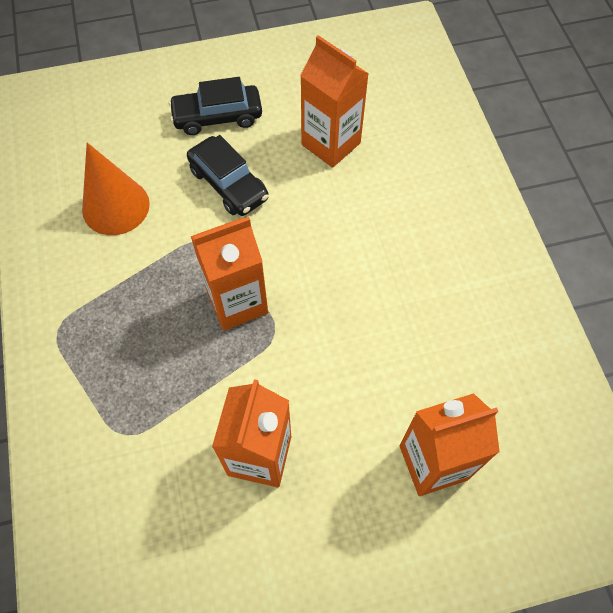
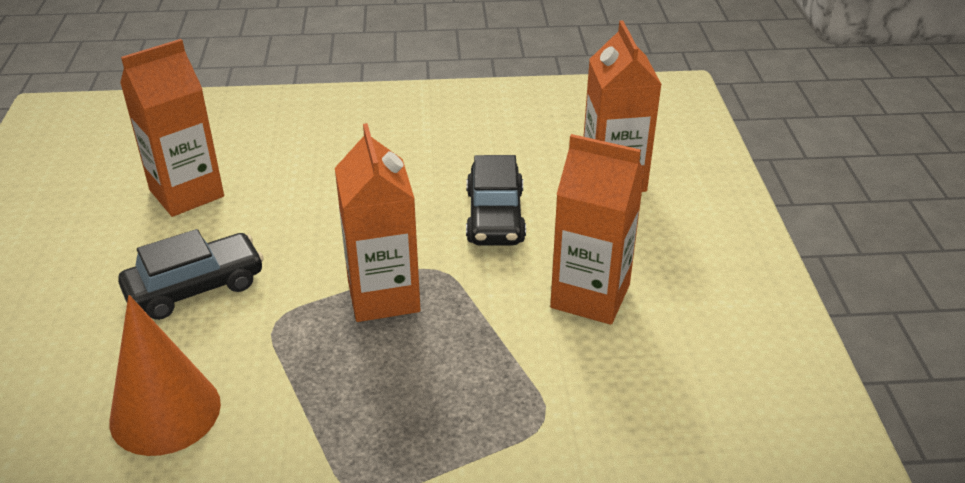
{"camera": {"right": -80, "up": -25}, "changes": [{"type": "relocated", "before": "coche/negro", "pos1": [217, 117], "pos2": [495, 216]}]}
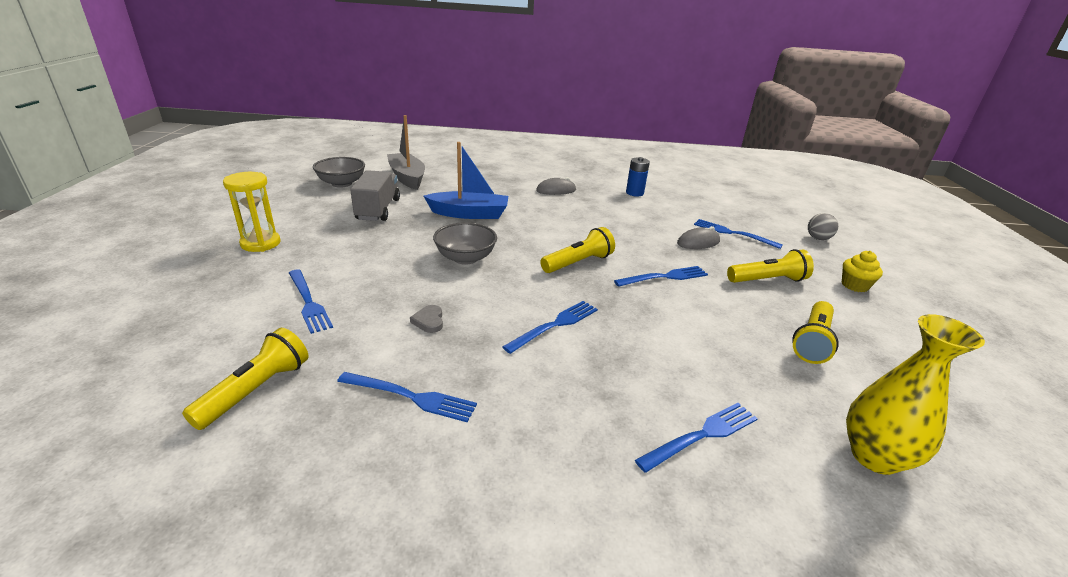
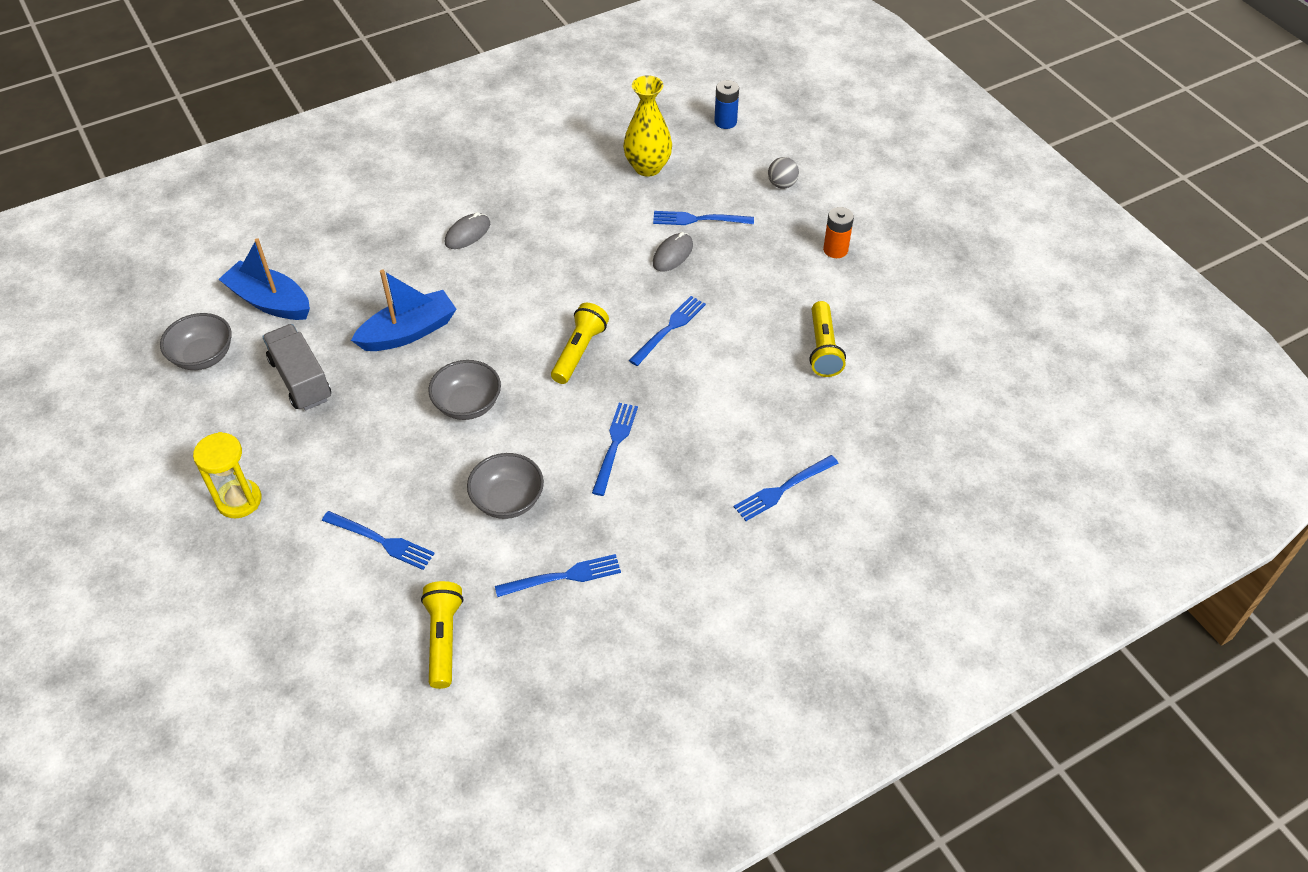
{"camera": {"right": -30, "up": 20}, "changes": [{"type": "colour", "before": "barco/gris", "after": "barco/azul", "pos1": [407, 178], "pos2": [270, 301]}, {"type": "relocated", "before": "pila/azul", "pos1": [634, 193], "pos2": [725, 122]}, {"type": "missing", "before": "lámpara de mano/amarillo", "pos1": [767, 280]}, {"type": "exchanged", "before": "magdalena/amarillo", "after": "pila/naranja", "pos1": [854, 285], "pos2": [835, 250]}, {"type": "exchanged", "before": "corazón/gris", "after": "cuenco/gris", "pos1": [429, 321], "pos2": [508, 500]}, {"type": "relocated", "before": "florero/amarillo", "pos1": [874, 457], "pos2": [647, 167]}, {"type": "spun", "before": "tenedor/azul", "pos1": [702, 435], "pos2": [782, 490], "turn": -150}]}
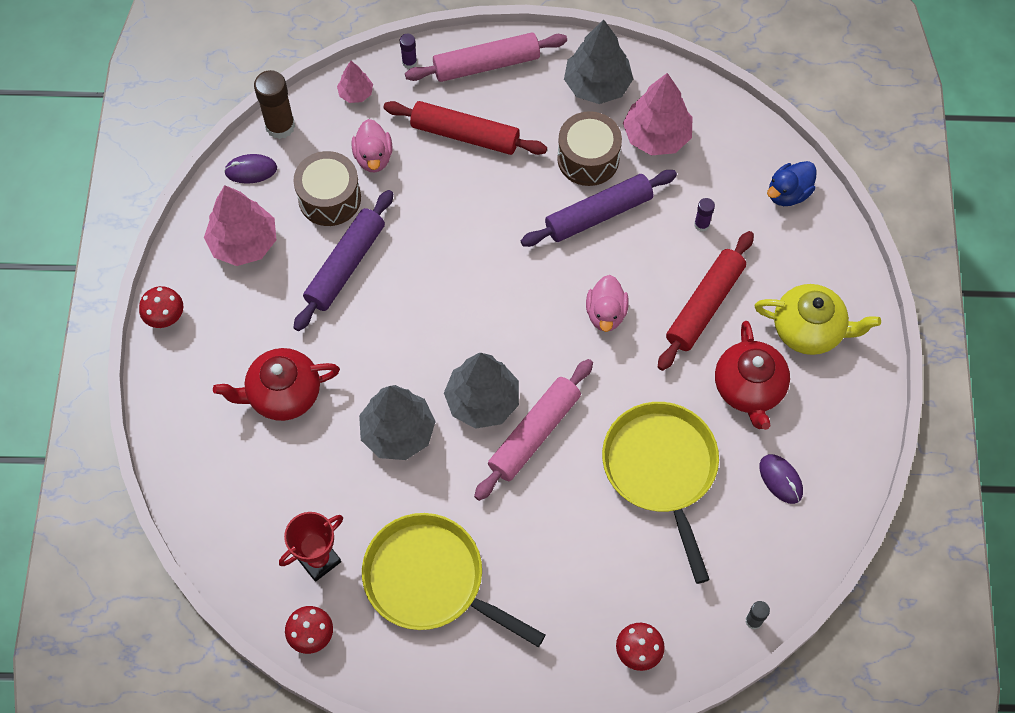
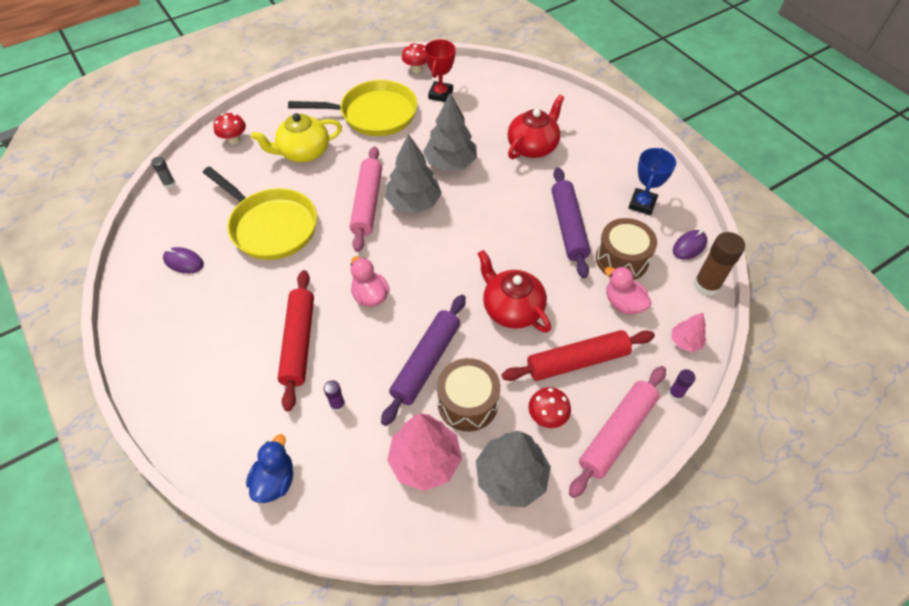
{"camera": {"right": 145, "up": -10}, "changes": [{"type": "exchanged", "before": "árbol/rosa", "after": "trofeo/azul", "pos1": [244, 243], "pos2": [642, 204]}, {"type": "relocated", "before": "tetera/amarillo", "pos1": [809, 330], "pos2": [303, 152]}, {"type": "relocated", "before": "seta/rojo", "pos1": [165, 317], "pos2": [547, 417]}, {"type": "relocated", "before": "tetera/rojo", "pos1": [749, 388], "pos2": [511, 308]}]}
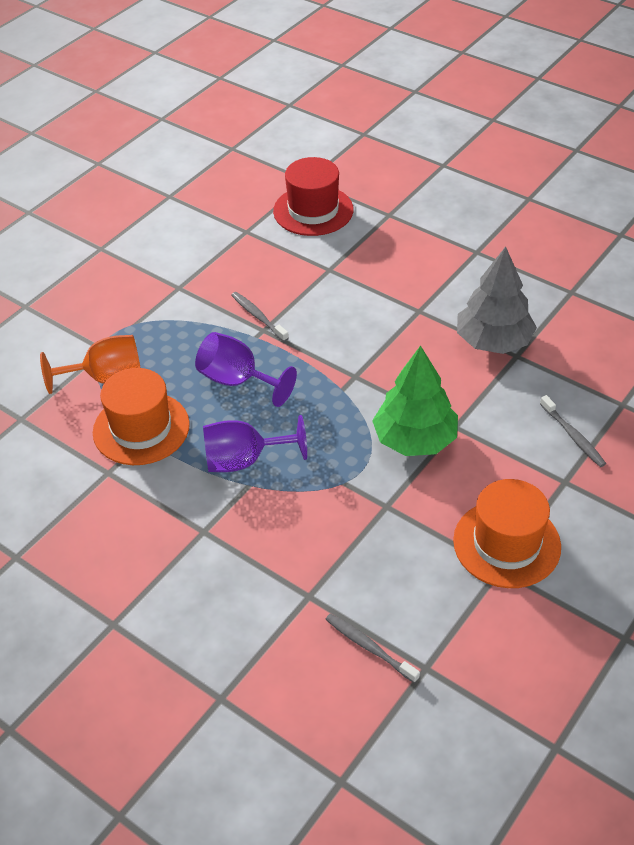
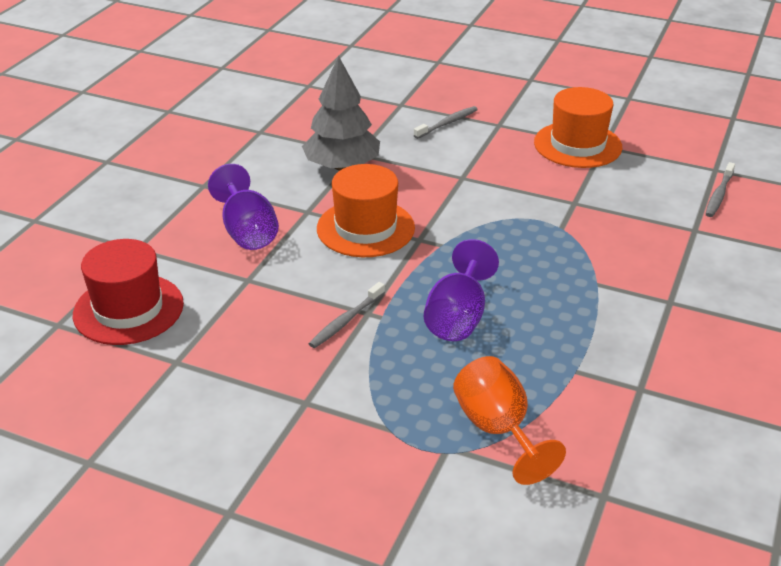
{"camera": {"right": -105, "up": -10}, "changes": [{"type": "missing", "before": "árbol/verde", "pos1": [414, 439]}, {"type": "relocated", "before": "sombrero/naranja", "pos1": [141, 428], "pos2": [365, 228]}, {"type": "relocated", "before": "copa/morado", "pos1": [244, 460], "pos2": [247, 231]}]}
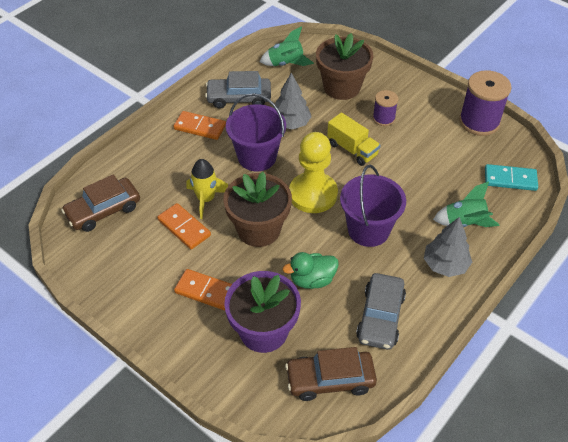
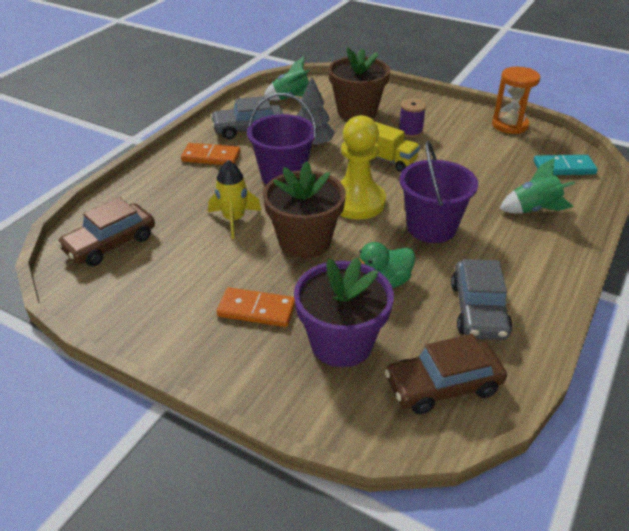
{"camera": {"right": -10, "up": -10}, "changes": [{"type": "exchanged", "before": "carrete/morado", "after": "reloj de arena/naranja", "pos1": [479, 122], "pos2": [509, 125]}, {"type": "missing", "before": "ficha de dominó/naranja", "pos1": [184, 228]}, {"type": "missing", "before": "árbol/gris", "pos1": [445, 265]}]}
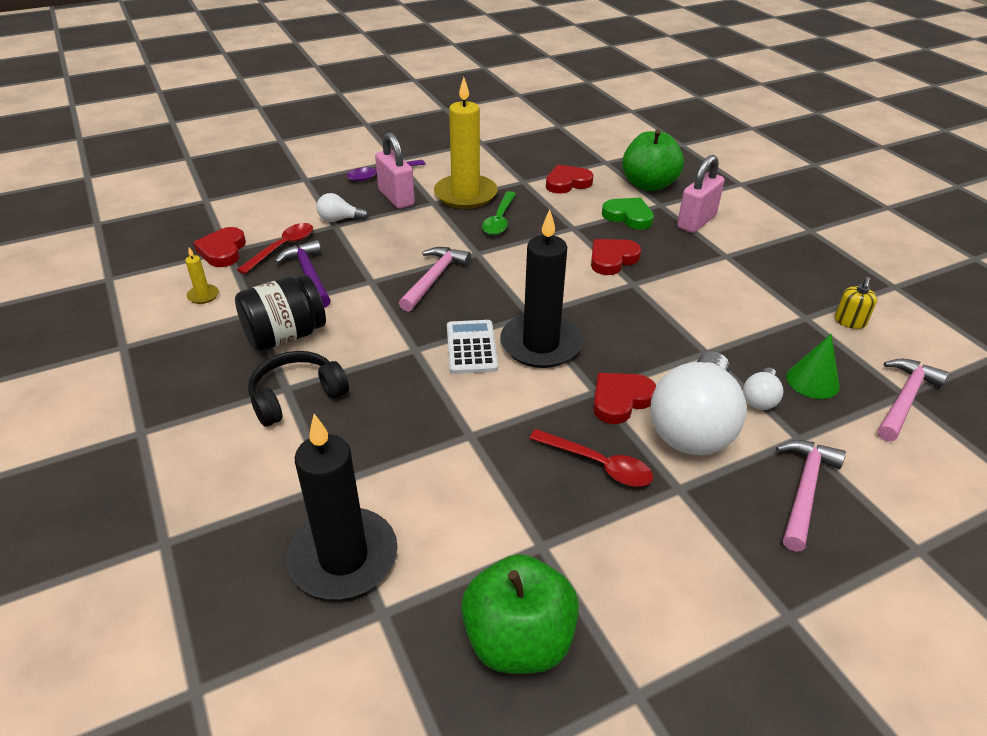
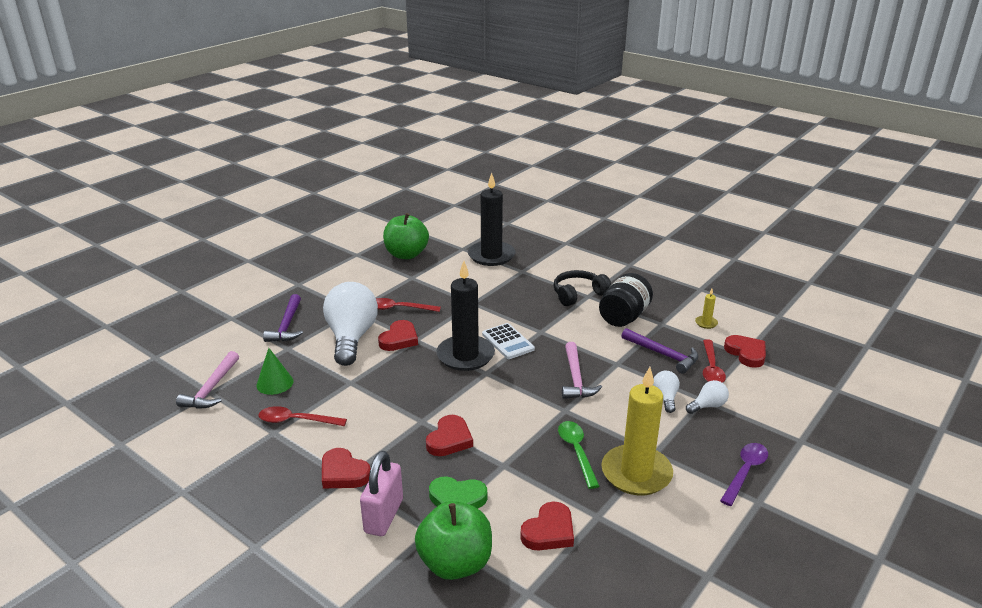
{"camera": {"right": 155, "up": -10}, "changes": [{"type": "missing", "before": "candado/rosa", "pos1": [396, 198]}, {"type": "missing", "before": "dispensador de jabón/amarillo", "pos1": [850, 321]}, {"type": "spun", "before": "auriculares/negro", "pos1": [296, 396], "pos2": [578, 294], "turn": -150}, {"type": "relocated", "before": "bombilla/blanco", "pos1": [760, 399], "pos2": [665, 398]}, {"type": "colour", "before": "martillo/rosa", "after": "martillo/morado", "pos1": [804, 490], "pos2": [287, 325]}, {"type": "appeared", "after": "cuchara/rojo", "pos2": [296, 421]}, {"type": "appeared", "after": "corazón/rojo", "pos2": [343, 473]}]}
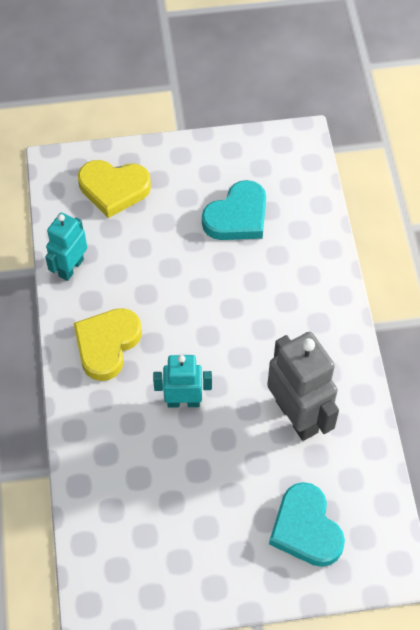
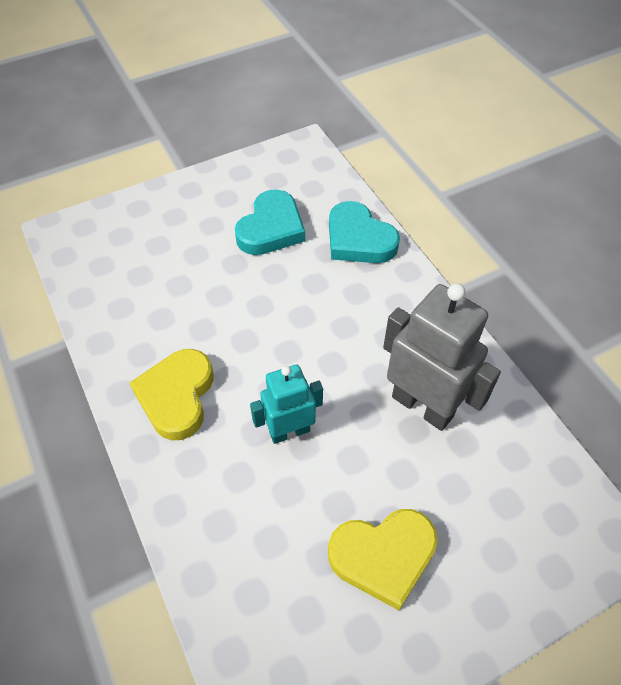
{"camera": {"right": -20, "up": -5}, "changes": [{"type": "relocated", "before": "corazón/amarillo", "pos1": [114, 189], "pos2": [383, 556]}, {"type": "missing", "before": "robot/turquesa", "pos1": [71, 267]}, {"type": "relocated", "before": "corazón/turquesa", "pos1": [306, 528], "pos2": [358, 239]}]}
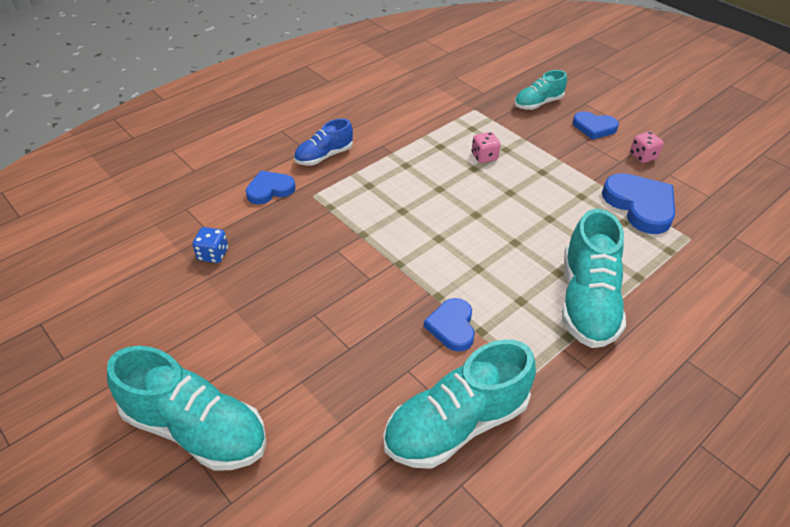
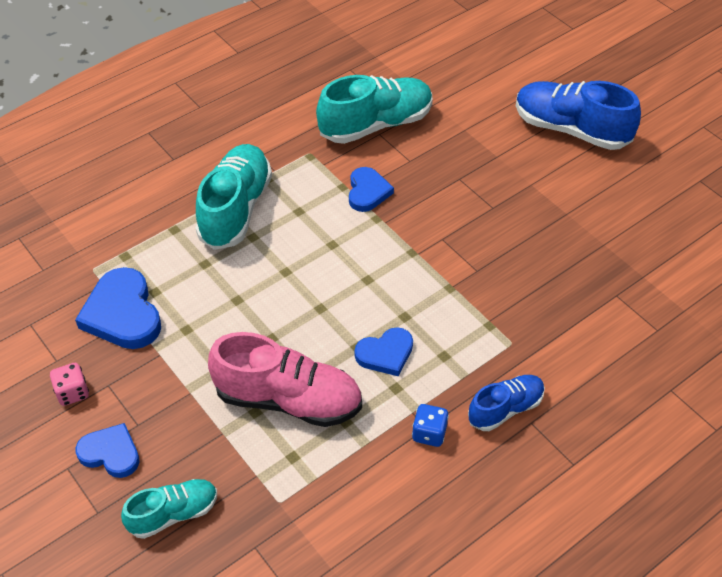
{"camera": {"right": -175, "up": 5}, "changes": [{"type": "exchanged", "before": "dado/rosa", "after": "zapato/rosa", "pos1": [484, 157], "pos2": [288, 399]}, {"type": "relocated", "before": "corazón/azul", "pos1": [270, 190], "pos2": [385, 354]}, {"type": "relocated", "before": "dado/azul", "pos1": [213, 254], "pos2": [429, 433]}, {"type": "colour", "before": "zapato/turquesa", "after": "zapato/azul", "pos1": [196, 429], "pos2": [571, 130]}]}
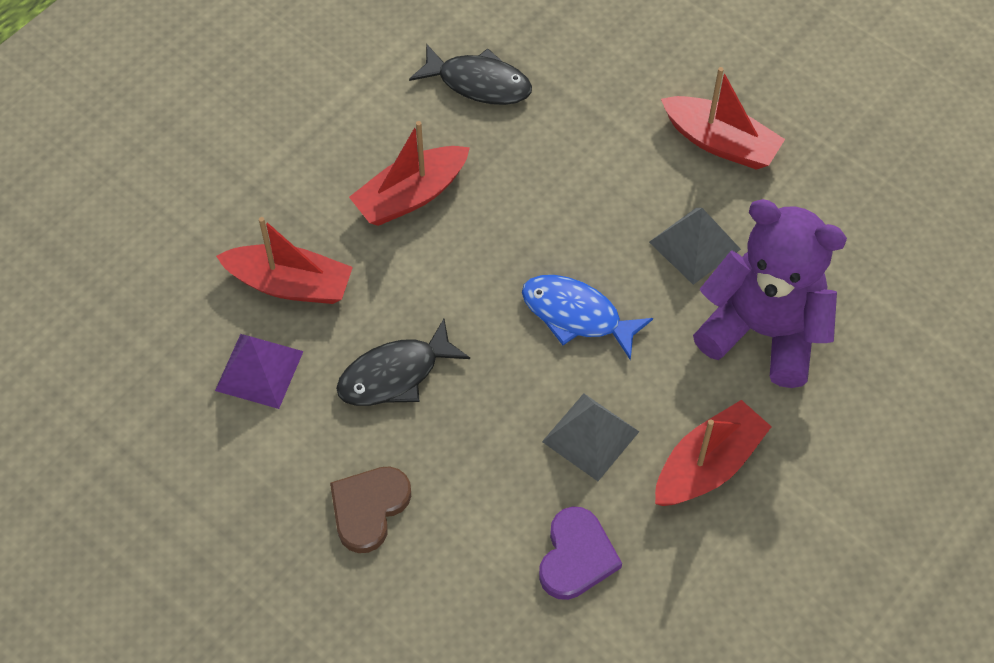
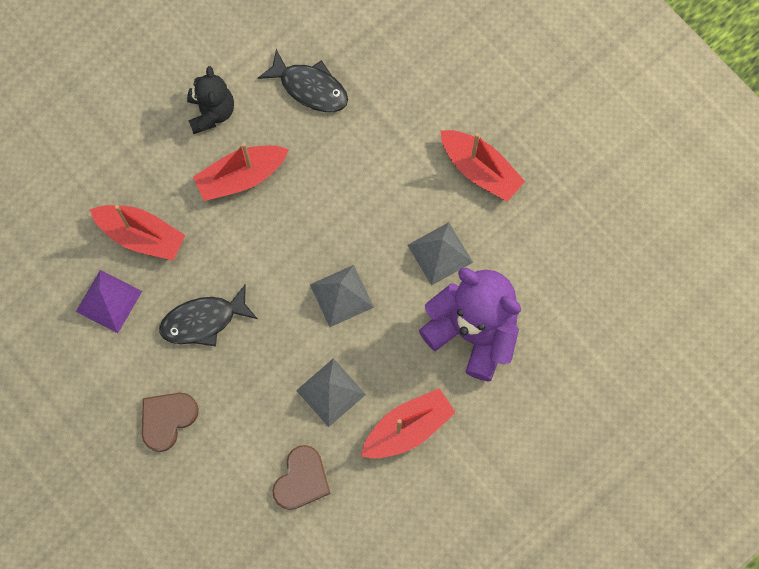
{"camera": {"right": 10, "up": 15}, "changes": [{"type": "exchanged", "before": "pez/azul", "after": "pirámide/gris", "pos1": [576, 315], "pos2": [341, 296]}, {"type": "colour", "before": "corazón/morado", "after": "corazón/marrón", "pos1": [576, 556], "pos2": [301, 480]}, {"type": "appeared", "after": "osito/negro", "pos2": [211, 112]}]}
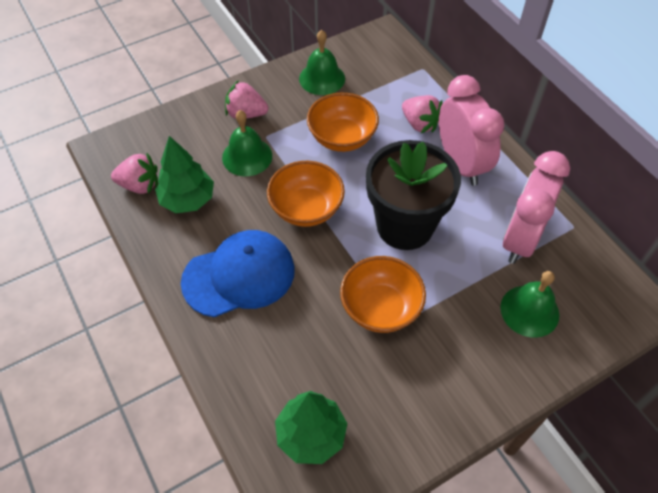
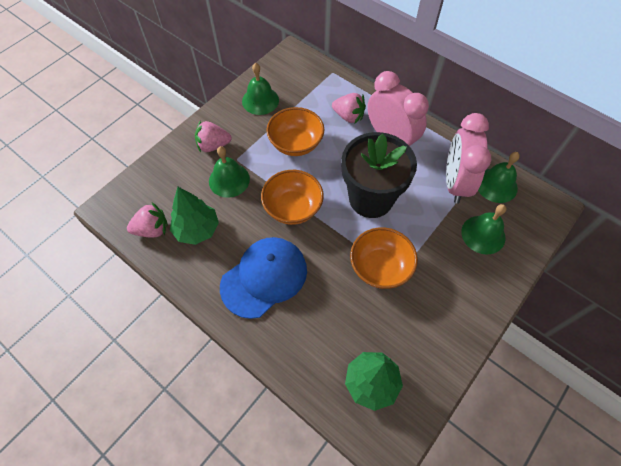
{"camera": {"right": -20, "up": 5}, "changes": [{"type": "appeared", "after": "campana/verde", "pos2": [496, 185]}]}
